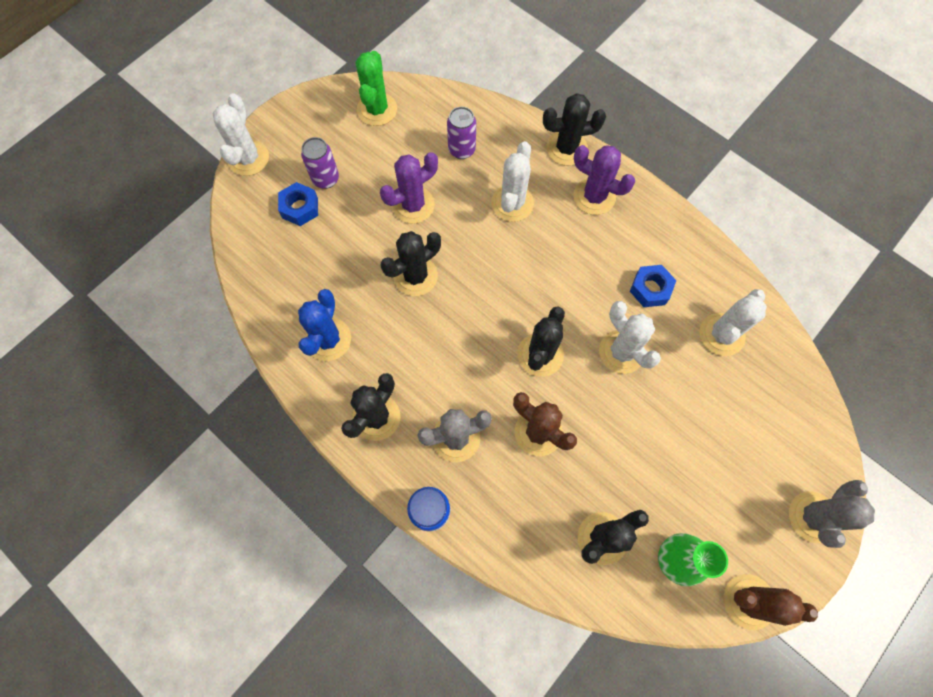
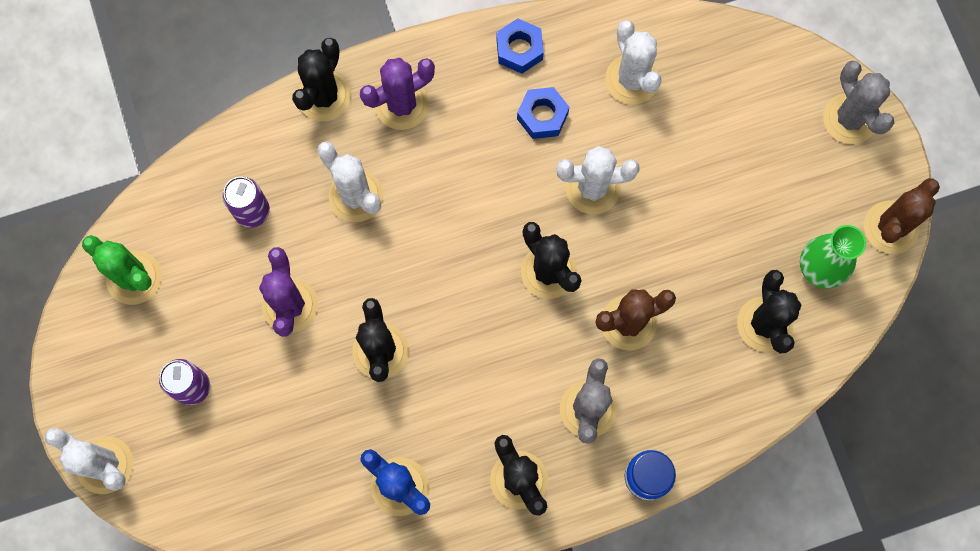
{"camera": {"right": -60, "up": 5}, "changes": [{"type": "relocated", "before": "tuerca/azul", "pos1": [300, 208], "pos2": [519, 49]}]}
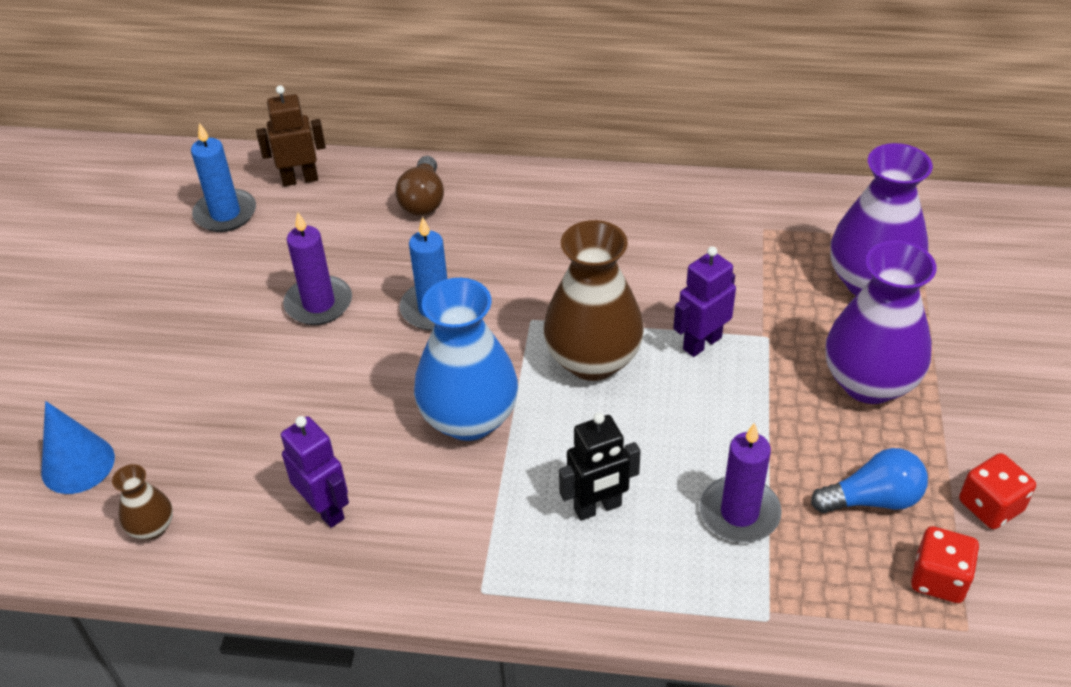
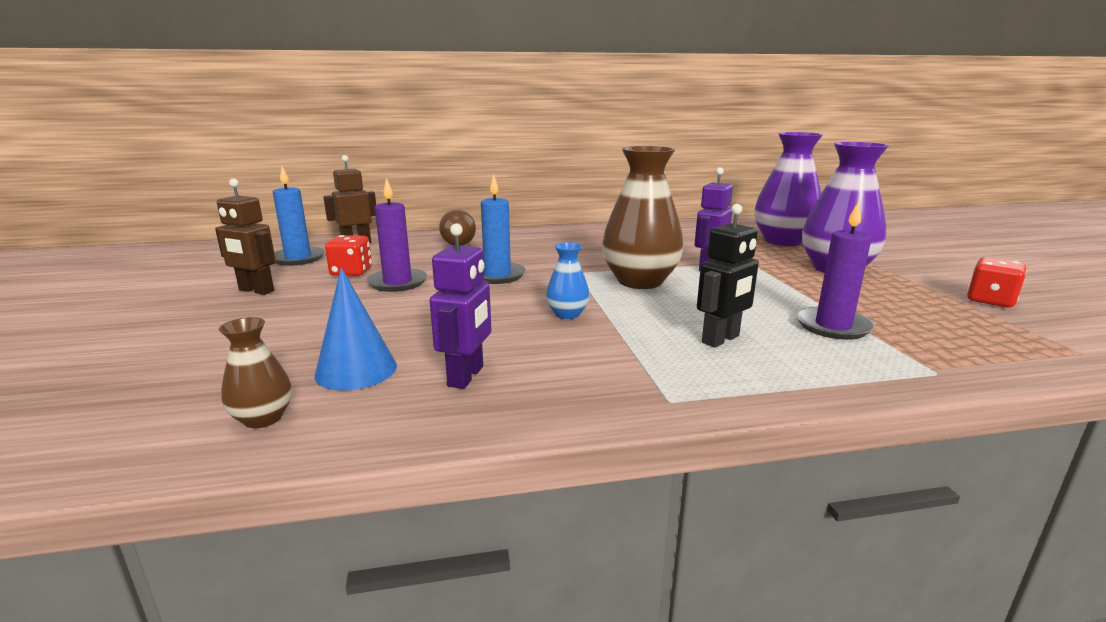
{"camera": {"right": -20, "up": -25}, "changes": [{"type": "size", "before": "florero/azul", "pos1": [469, 418], "pos2": [567, 314], "scale": 0.47}, {"type": "relocated", "before": "cono/azul", "pos1": [78, 464], "pos2": [356, 370]}, {"type": "spun", "before": "robot/morado", "pos1": [325, 509], "pos2": [466, 376], "turn": 75}, {"type": "missing", "before": "bombilla/azul", "pos1": [872, 499]}, {"type": "relocated", "before": "dado/rojo", "pos1": [939, 579], "pos2": [351, 272]}, {"type": "appeared", "after": "robot/marrón", "pos2": [256, 290]}]}
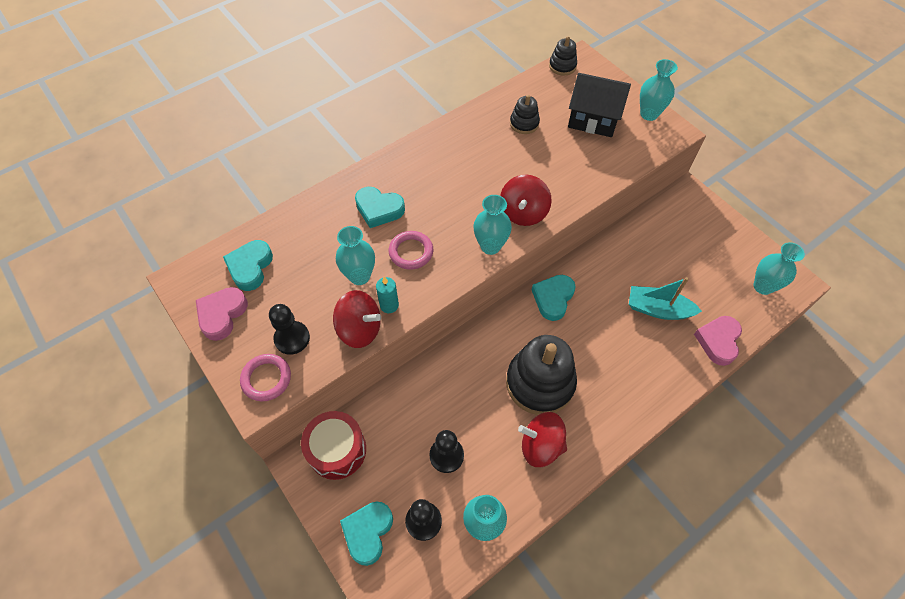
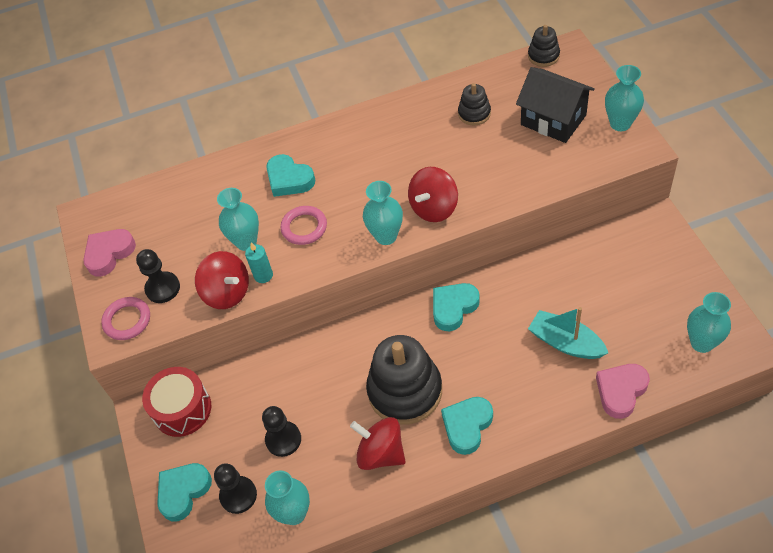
{"camera": {"right": 25, "up": -5}, "changes": [{"type": "relocated", "before": "corazón/turquesa", "pos1": [250, 267], "pos2": [467, 426]}]}
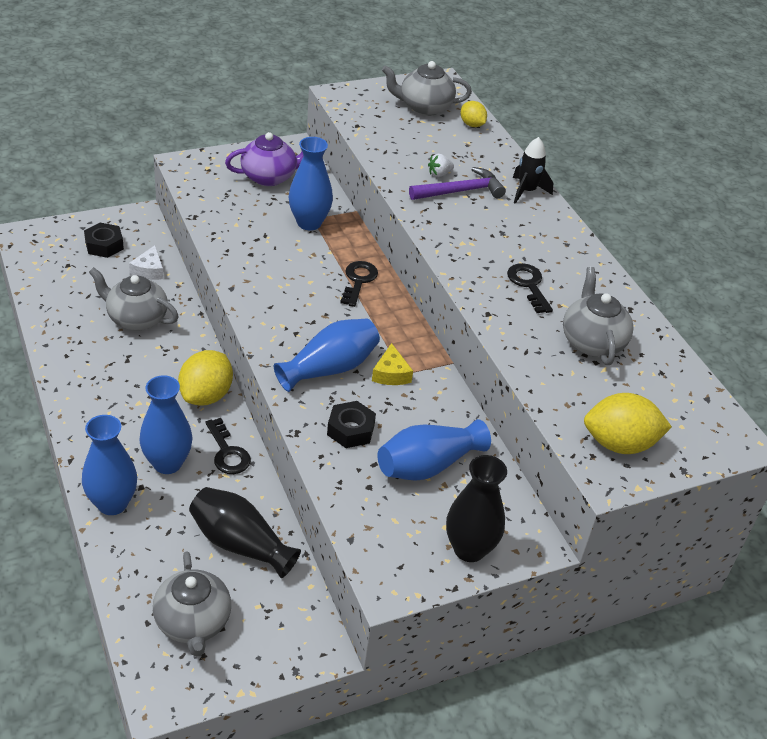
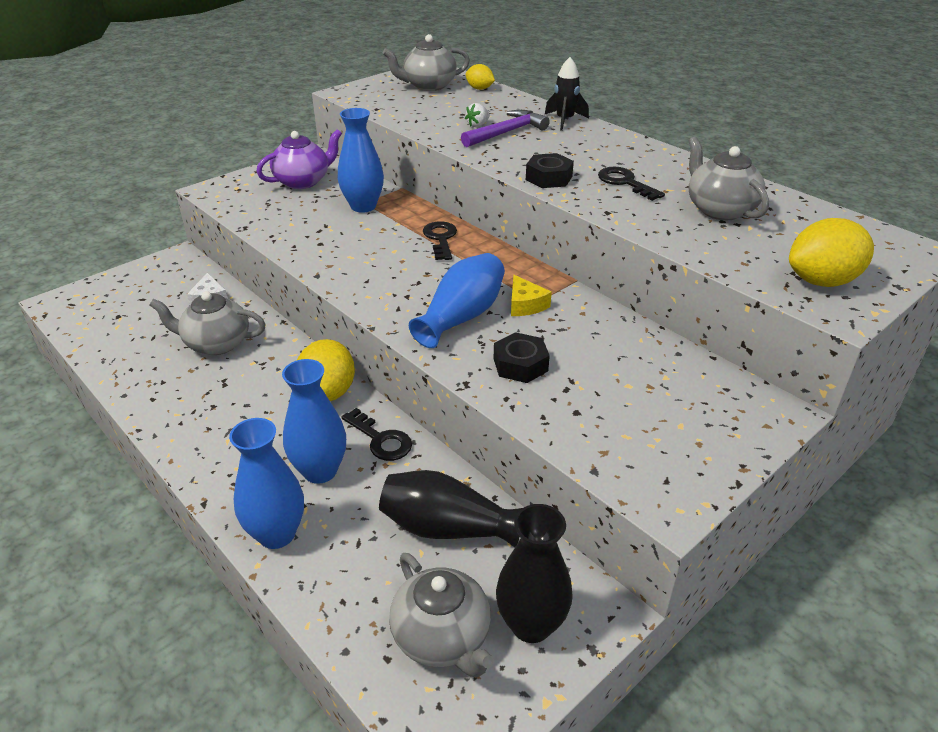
{"camera": {"right": -15, "up": -5}, "changes": [{"type": "relocated", "before": "tuerca/negro", "pos1": [104, 245], "pos2": [549, 178]}, {"type": "missing", "before": "florero/azul", "pos1": [428, 465]}, {"type": "relocated", "before": "florero/negro", "pos1": [469, 549], "pos2": [531, 625]}]}
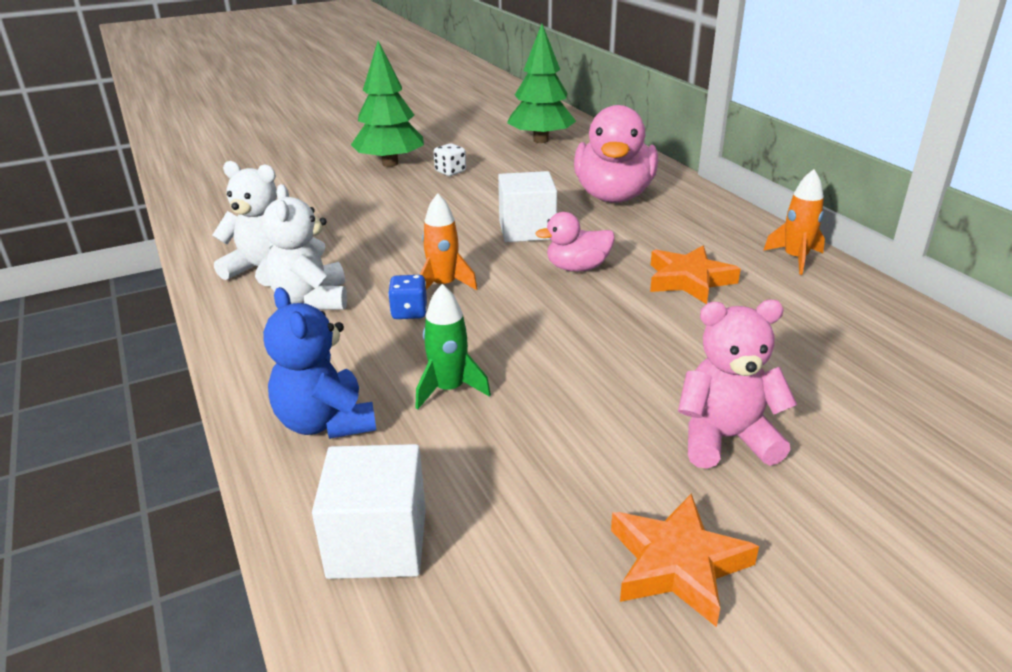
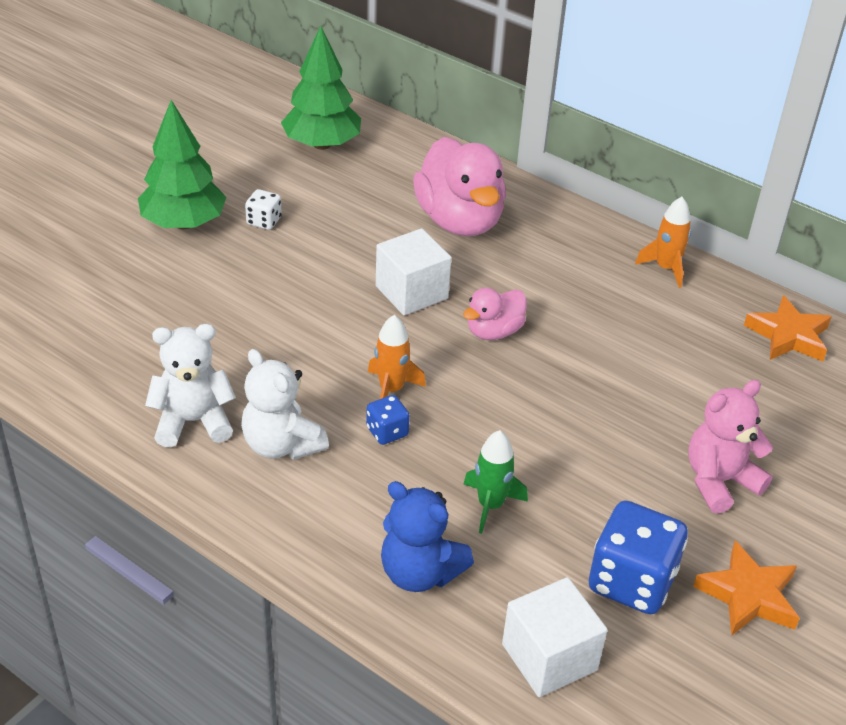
{"camera": {"right": -30, "up": 10}, "changes": [{"type": "relocated", "before": "estrella/naranja", "pos1": [689, 280], "pos2": [788, 336]}, {"type": "appeared", "after": "dado/azul", "pos2": [631, 581]}]}
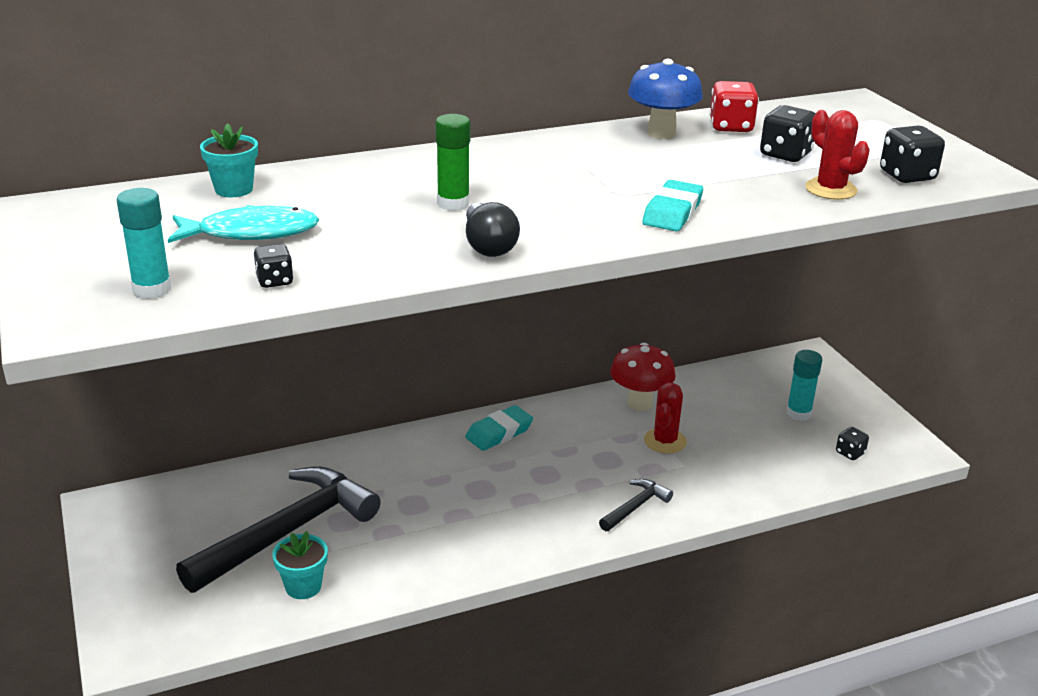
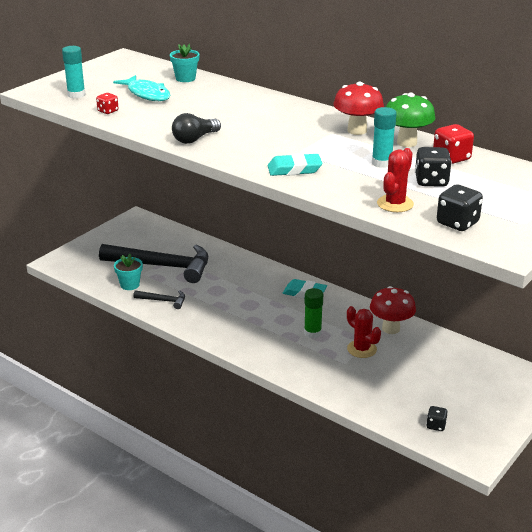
{"camera": {"right": 60, "up": 0}, "changes": [{"type": "colour", "before": "seta/azul", "after": "seta/verde", "pos1": [661, 133], "pos2": [407, 143]}, {"type": "relocated", "before": "barra de pegamento/verde", "pos1": [453, 203], "pos2": [312, 333]}, {"type": "colour", "before": "dado/negro", "after": "dado/rojo", "pos1": [274, 281], "pos2": [108, 111]}, {"type": "relocated", "before": "barra de pegamento/turquesa", "pos1": [798, 413], "pos2": [381, 163]}, {"type": "spun", "before": "cactus/rojo", "pos1": [665, 441], "pos2": [361, 349], "turn": 60}, {"type": "relocated", "before": "martillo/negro", "pos1": [635, 507], "pos2": [163, 301]}, {"type": "appeared", "after": "seta/rojo", "pos2": [357, 130]}]}
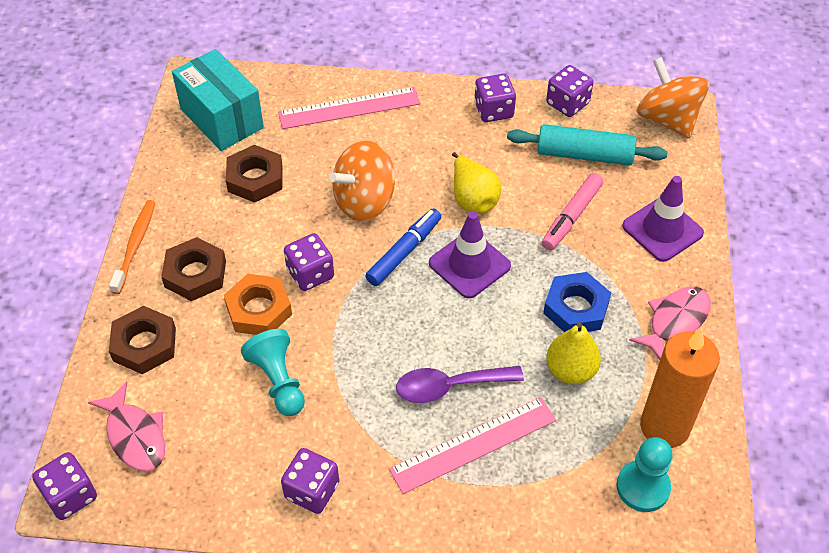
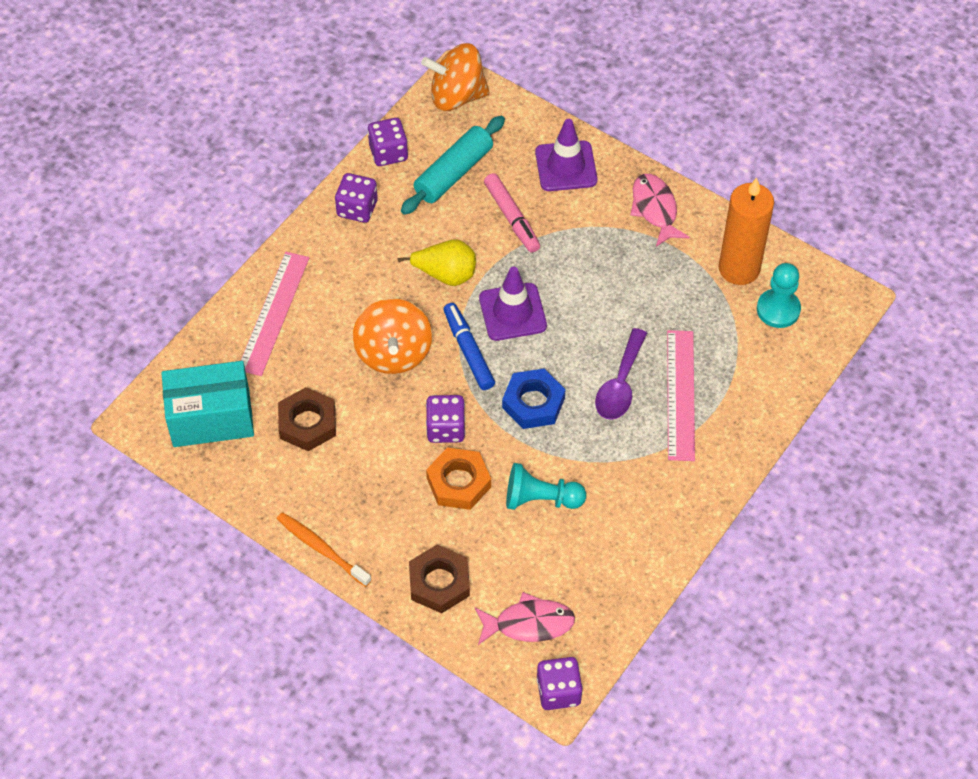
{"camera": {"right": -60, "up": 5}, "changes": [{"type": "missing", "before": "tuerca/marrón", "pos1": [195, 274]}, {"type": "relocated", "before": "tuerca/azul", "pos1": [576, 308], "pos2": [533, 403]}, {"type": "missing", "before": "pera/amarillo", "pos1": [570, 370]}, {"type": "missing", "before": "dado/morado", "pos1": [312, 491]}]}
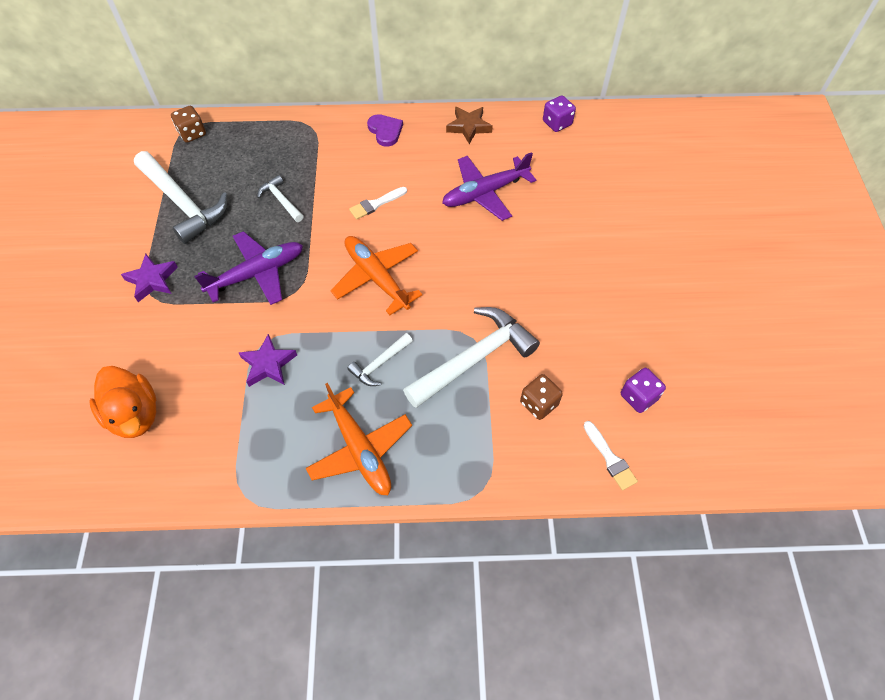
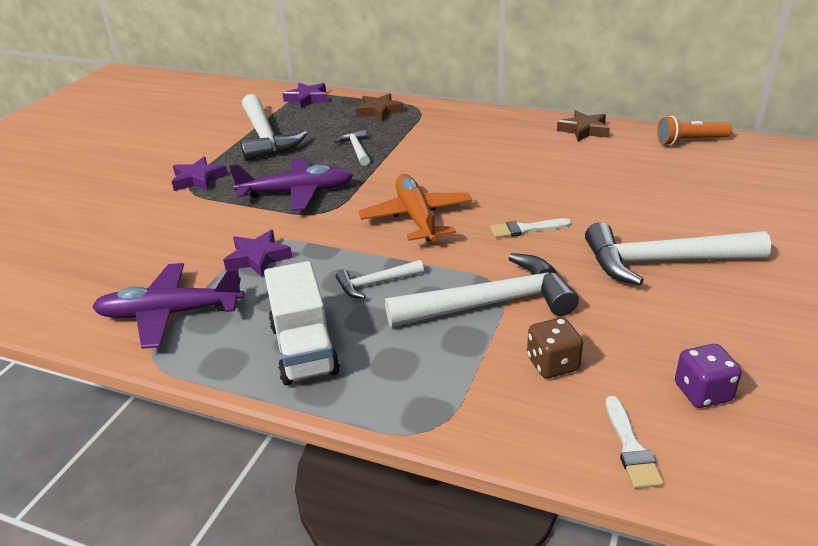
{"camera": {"right": 25, "up": -25}, "changes": [{"type": "exchanged", "before": "dado/morado", "after": "lámpara de mano/naranja", "pos1": [557, 123], "pos2": [690, 141]}, {"type": "exchanged", "before": "dado/marrón", "after": "estrella/morado", "pos1": [192, 133], "pos2": [307, 99]}, {"type": "missing", "before": "corazón/morado", "pos1": [385, 131]}, {"type": "relocated", "before": "avión/morado", "pos1": [485, 193], "pos2": [170, 313]}, {"type": "relocated", "before": "pincel/blanco", "pos1": [376, 204], "pos2": [526, 229]}, {"type": "missing", "before": "pato/naranja", "pos1": [134, 414]}, {"type": "exchanged", "before": "avión/naranja", "after": "camión/blanco", "pos1": [359, 448], "pos2": [304, 349]}, {"type": "appeared", "after": "estrella/marrón", "pos2": [379, 111]}, {"type": "appeared", "after": "martillo/blanco", "pos2": [663, 261]}]}
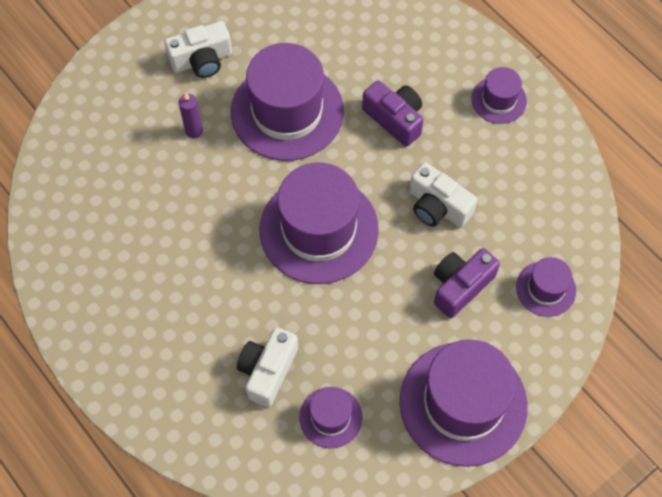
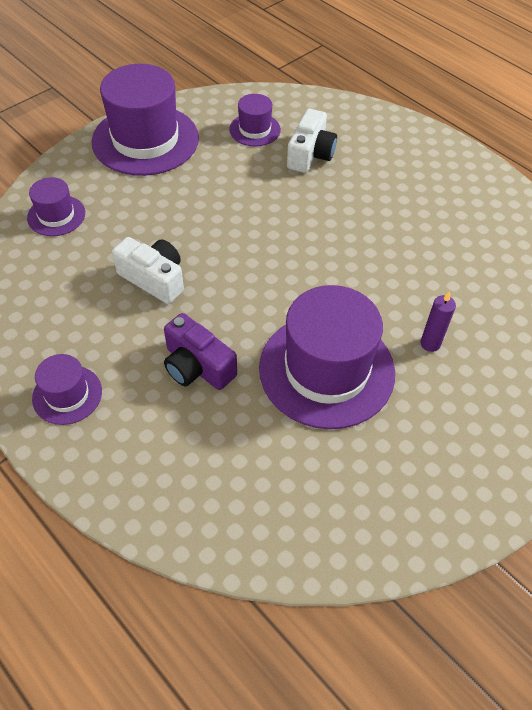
{"camera": {"right": 175, "up": -10}, "changes": [{"type": "missing", "before": "cámara/blanco", "pos1": [202, 60]}, {"type": "missing", "before": "sombrero/morado", "pos1": [319, 229]}, {"type": "missing", "before": "cámara/morado", "pos1": [460, 286]}]}
